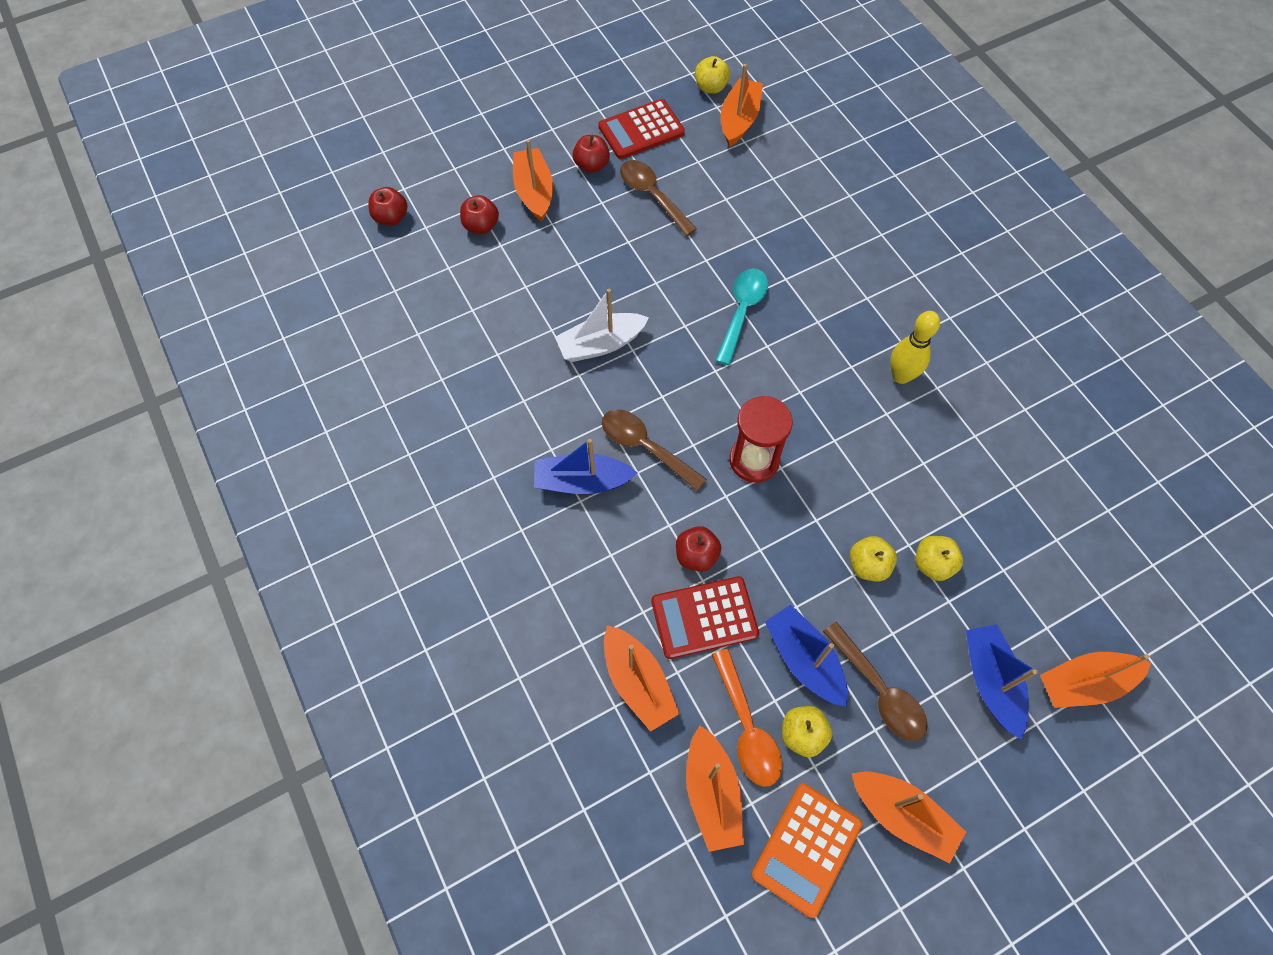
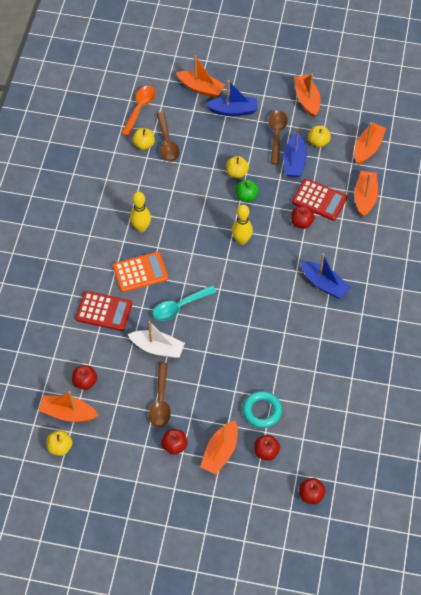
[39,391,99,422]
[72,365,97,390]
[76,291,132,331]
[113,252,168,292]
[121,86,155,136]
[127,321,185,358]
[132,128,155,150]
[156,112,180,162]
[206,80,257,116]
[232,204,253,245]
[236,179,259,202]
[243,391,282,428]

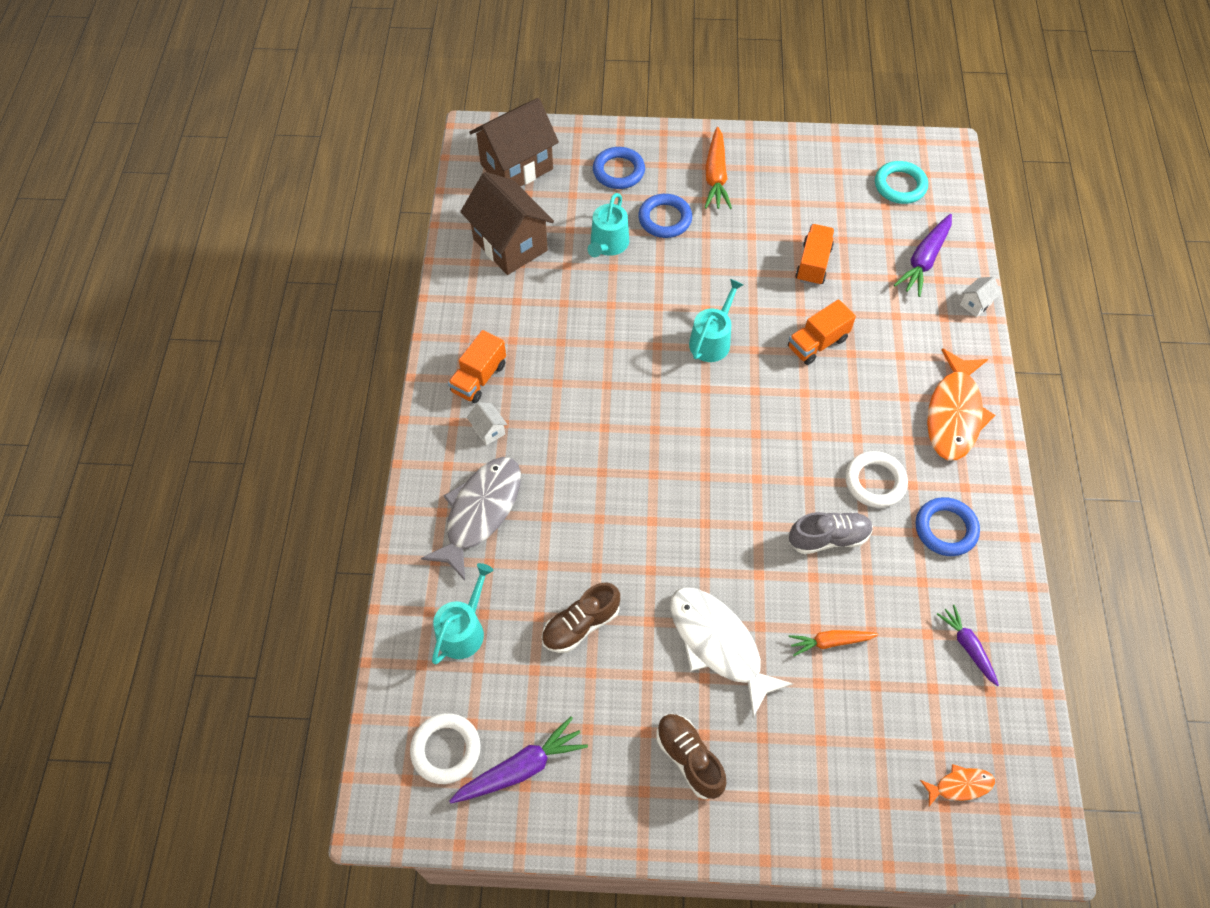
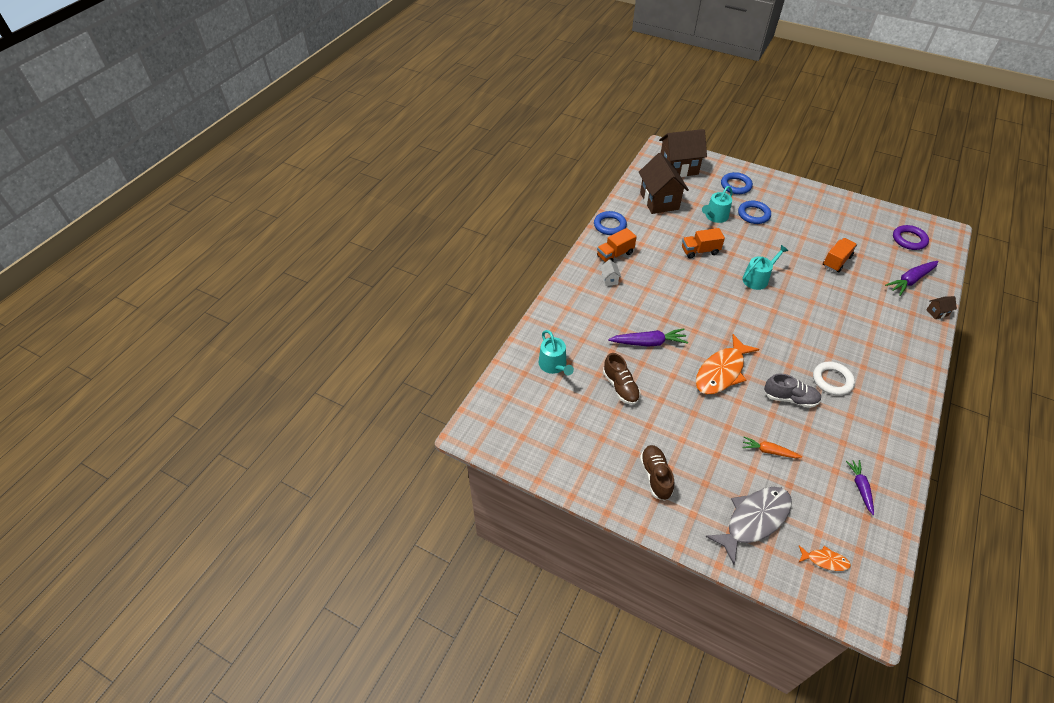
[539,330,574,375]
[594,211,627,235]
[603,353,641,405]
[608,328,688,346]
[682,228,725,259]
[696,334,759,394]
[705,487,792,565]
[893,225,929,250]
[926,296,957,319]
[410,713,481,784] (first image)
[670,587,793,717] (first image)
[705,127,732,209] (first image)

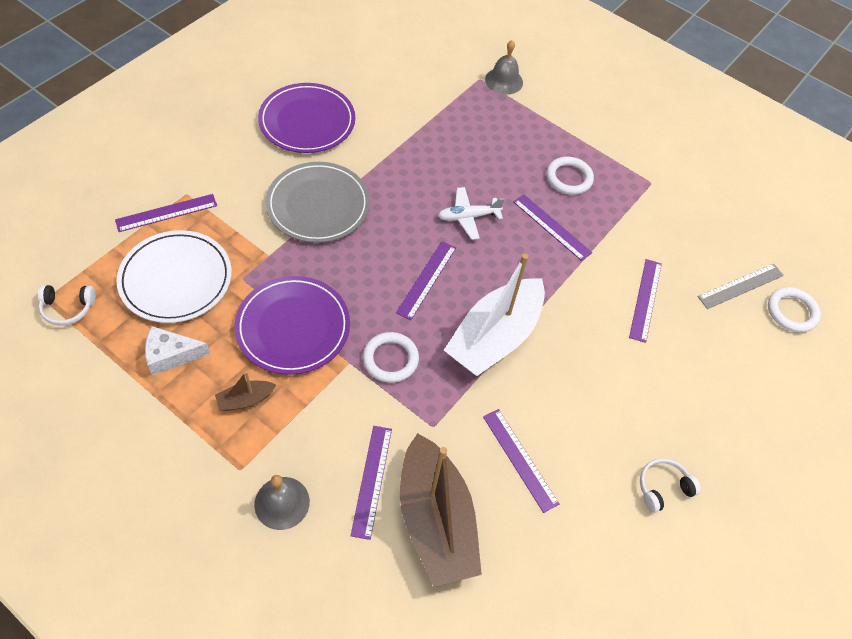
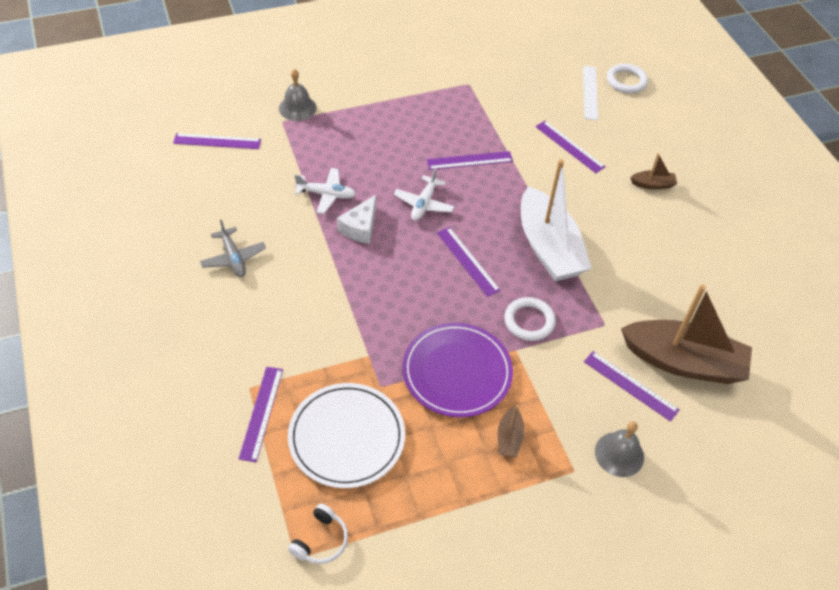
[173,133,261,149]
[200,220,266,277]
[294,168,356,214]
[337,195,376,244]
[583,66,598,120]
[630,153,677,189]
[266,162,370,243] (first image)
[547,157,594,195] (first image)
[640,458,701,513] (first image)

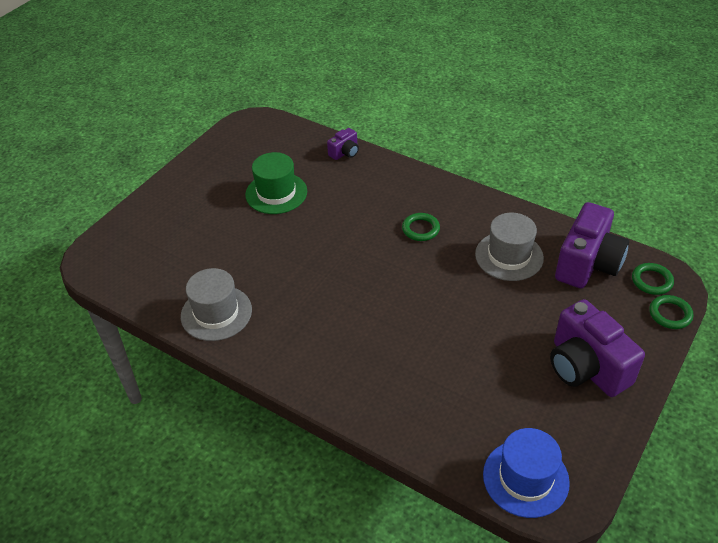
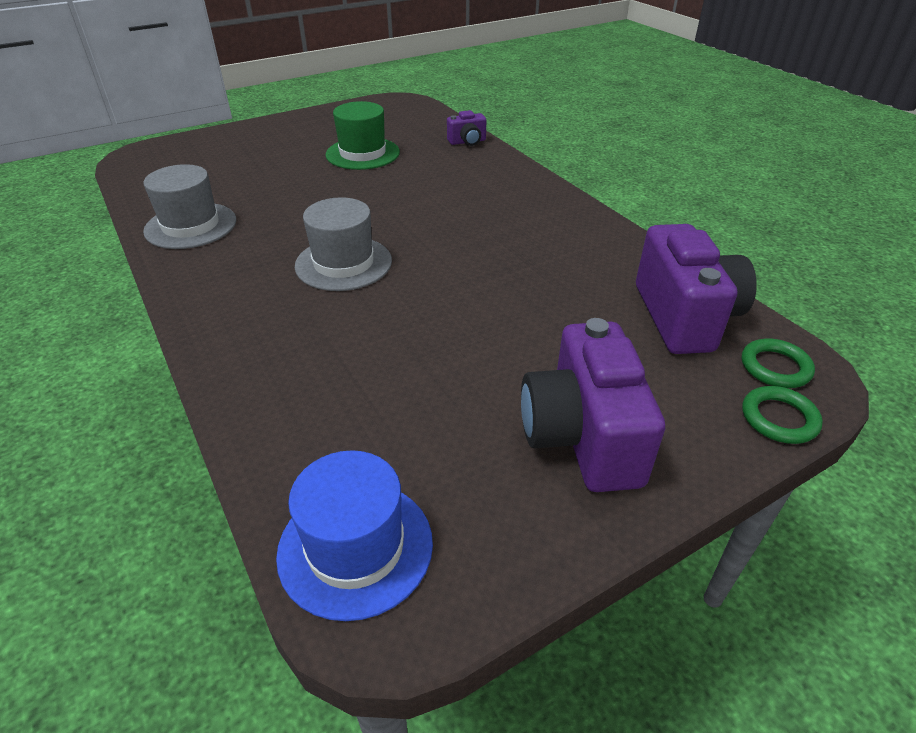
[295,197,392,291]
[636,224,757,354]
[402,213,440,241] (first image)

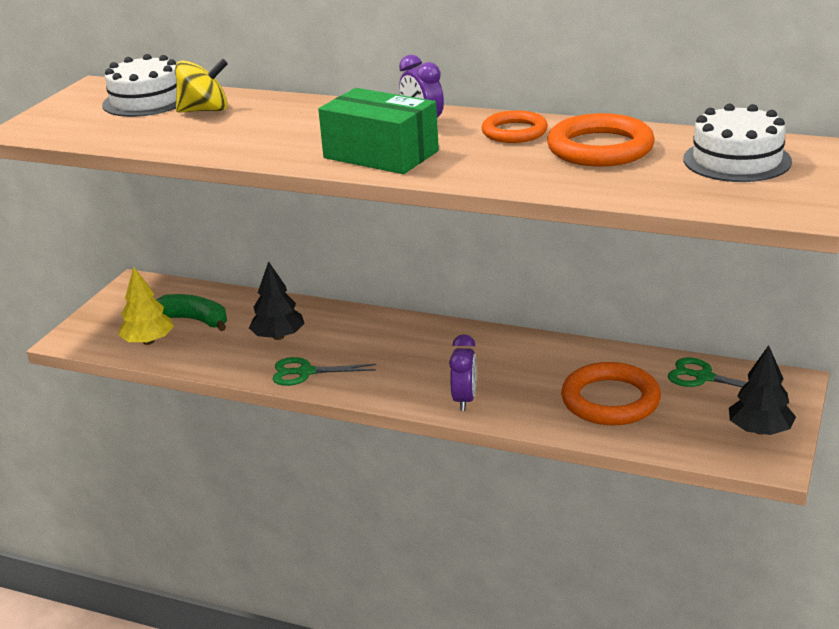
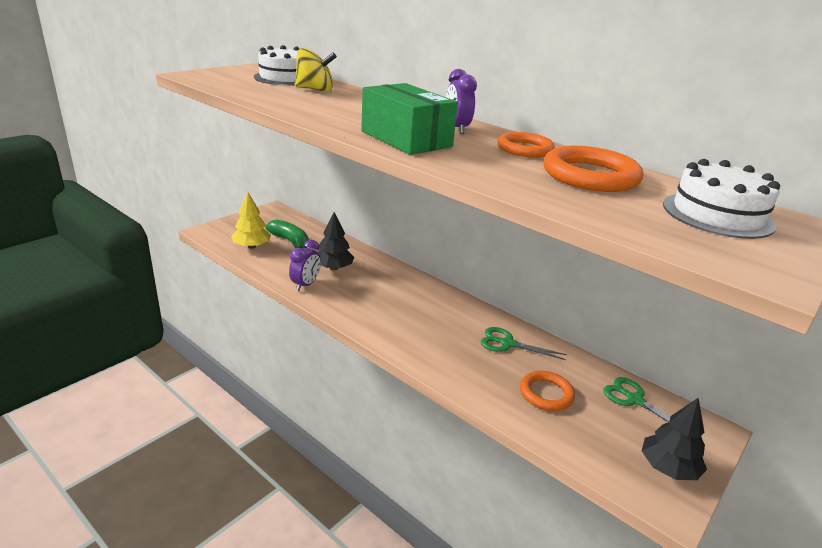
[289,240,321,291]
[481,327,567,360]
[520,371,575,411]

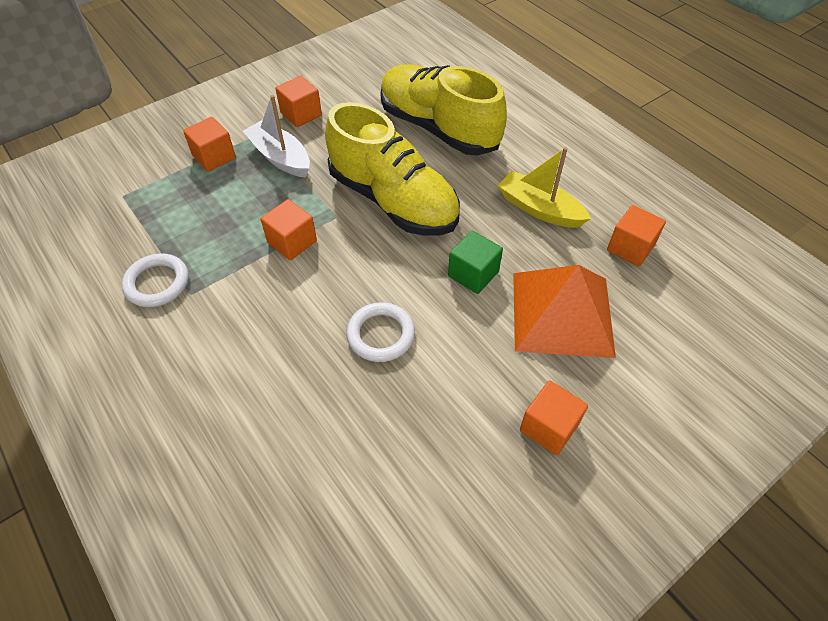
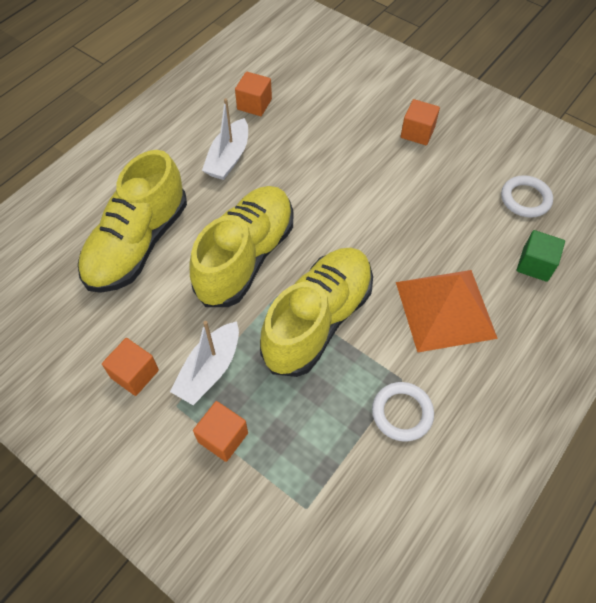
[202,98,248,180]
[260,248,373,377]
[396,270,498,353]
[501,175,553,218]
[517,230,565,282]

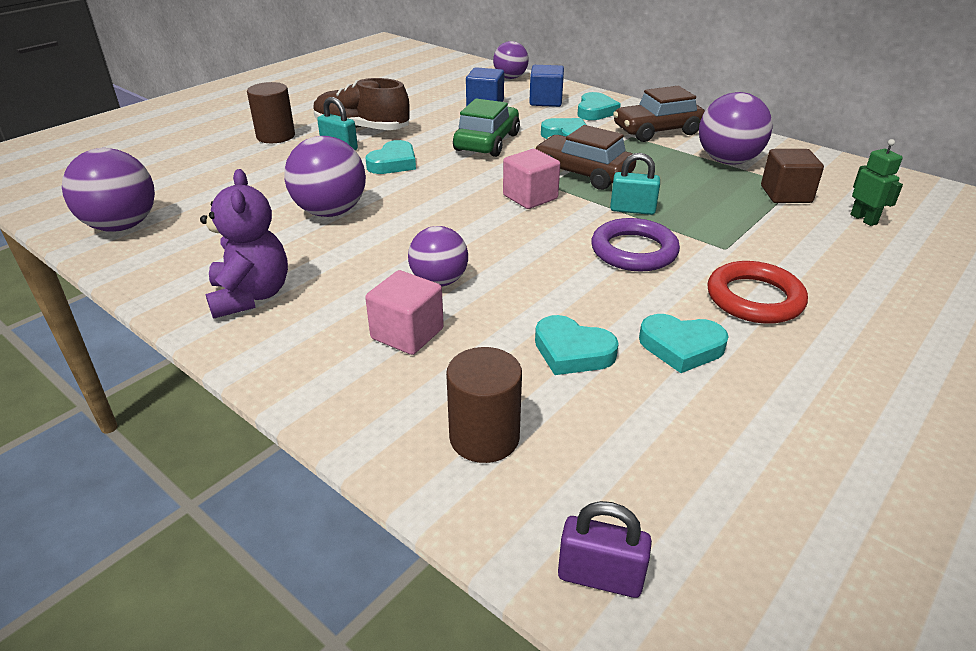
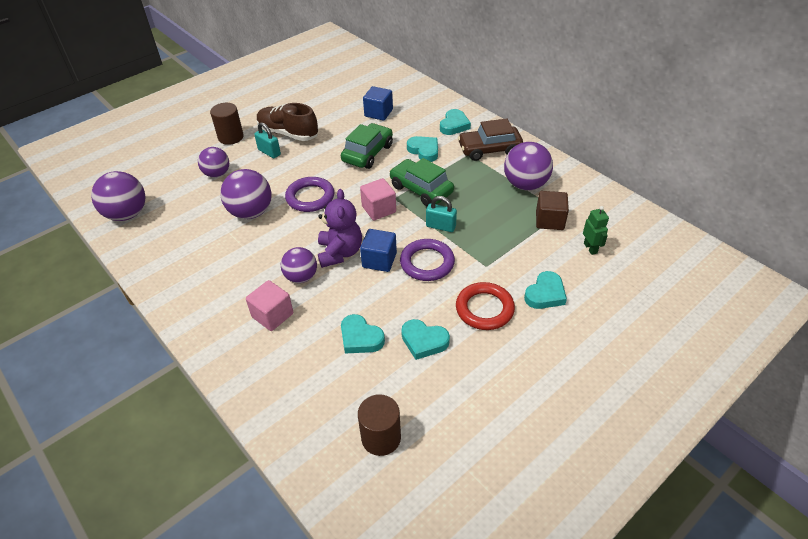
[198,147,229,178]
[285,177,334,212]
[318,189,362,268]
[358,394,401,456]
[360,229,397,272]
[389,158,454,207]
[524,271,567,309]
[558,501,652,598] (first image)

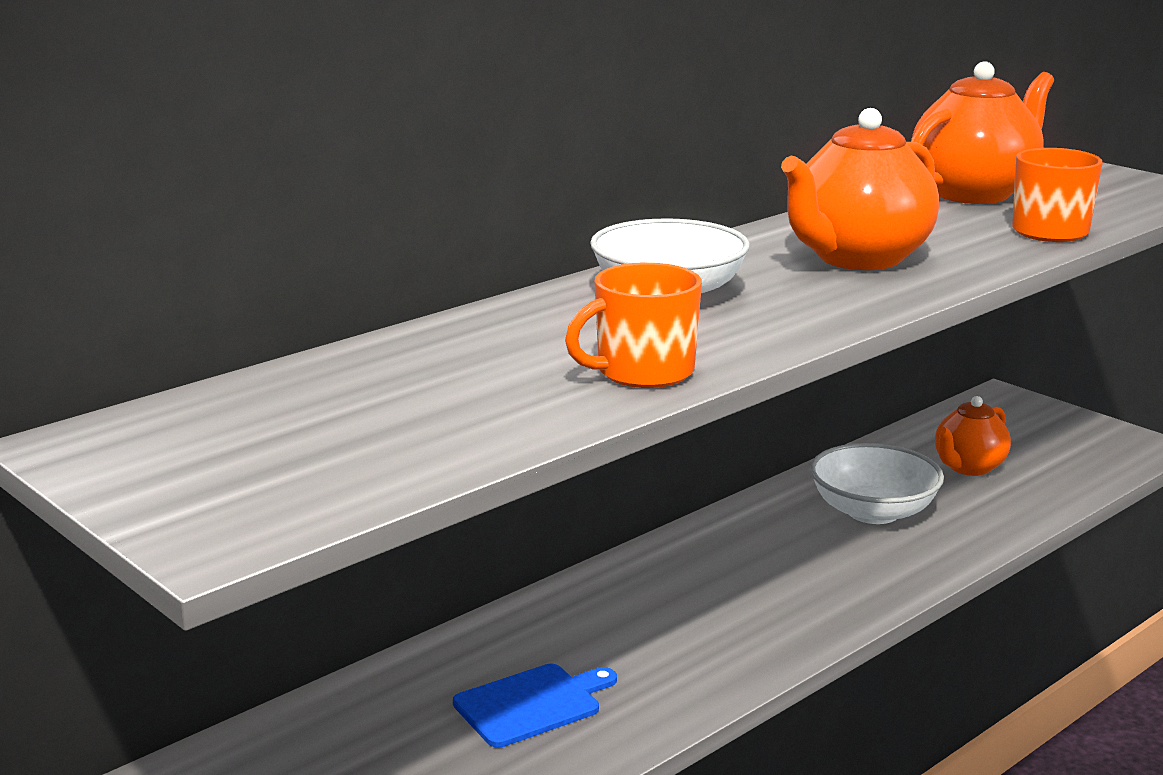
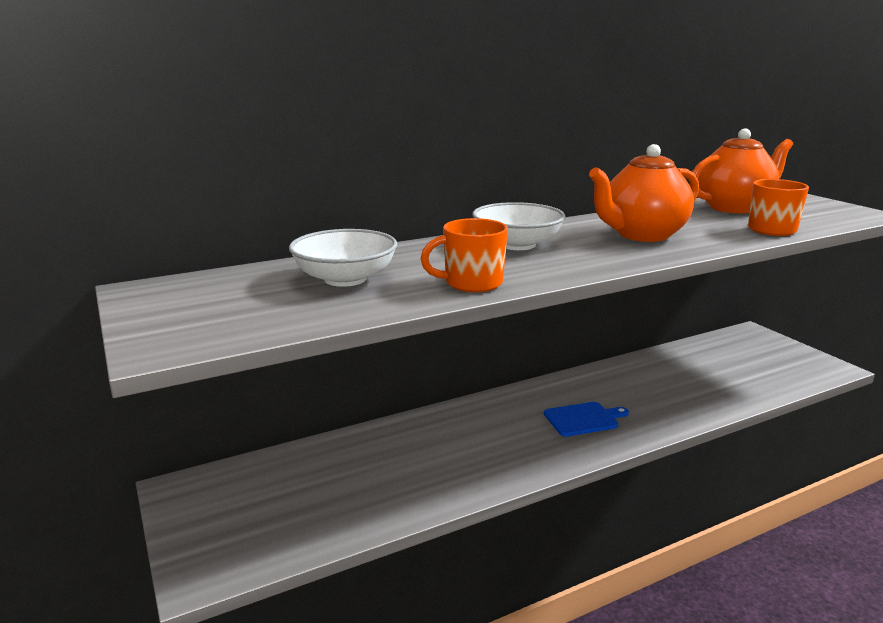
[289,229,397,287]
[544,402,629,437]
[935,396,1011,476] (first image)

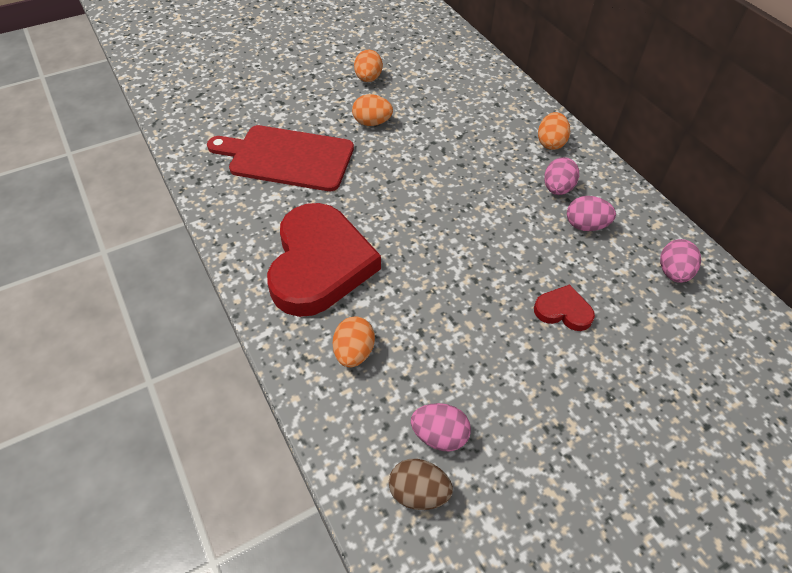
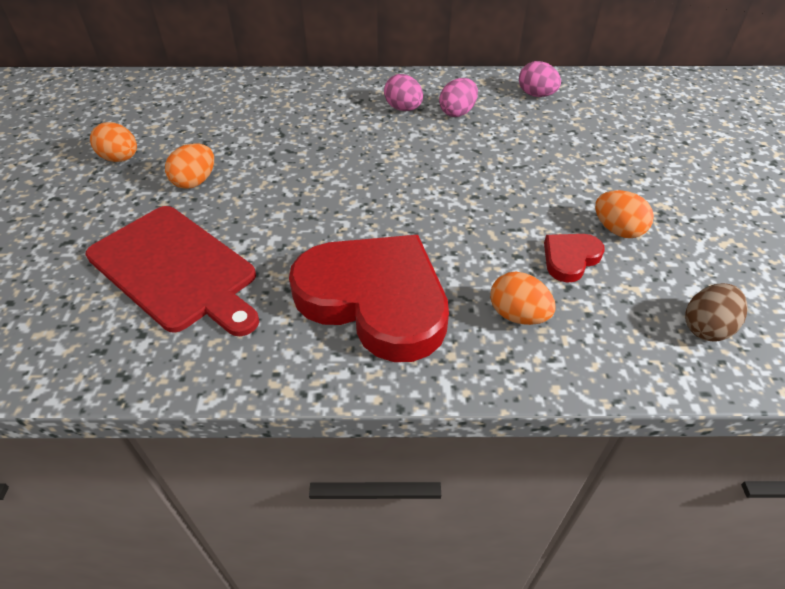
[85,206,259,336]
[544,234,605,283]
[595,190,654,238]
[411,403,471,452] (first image)

